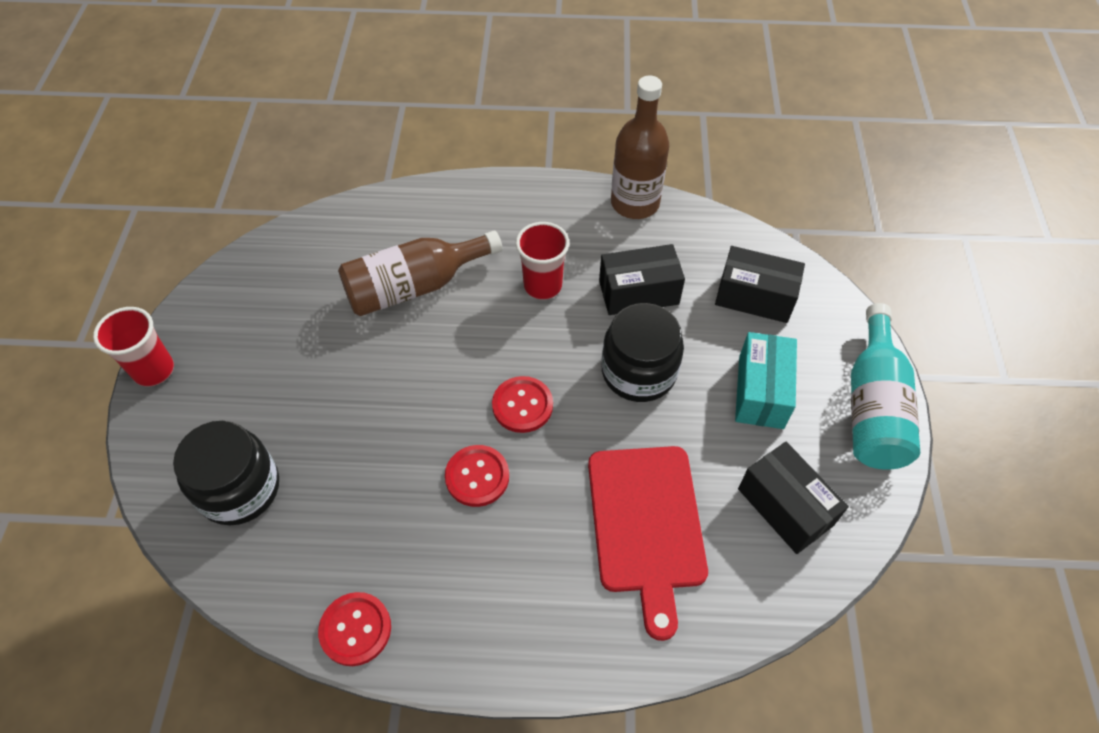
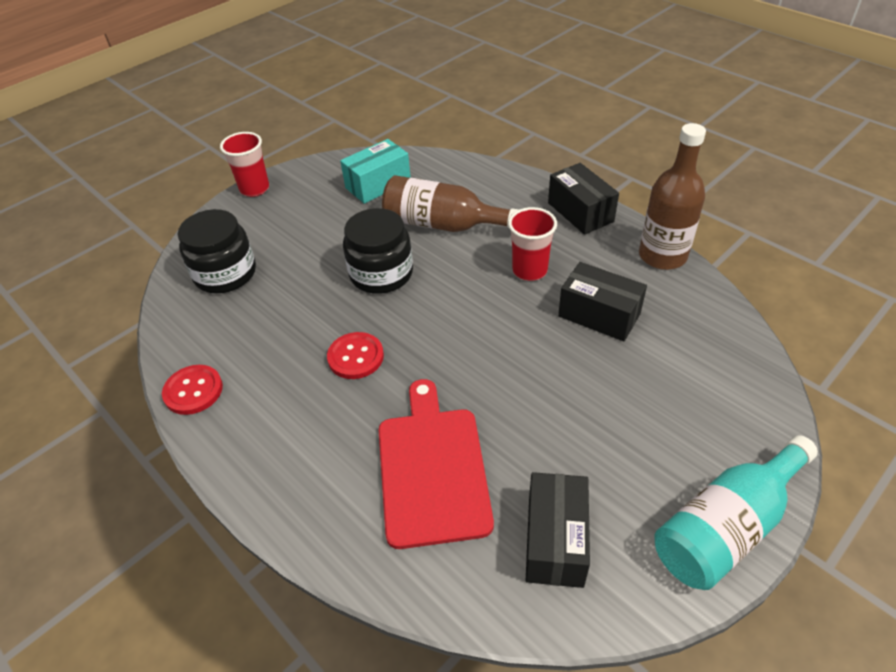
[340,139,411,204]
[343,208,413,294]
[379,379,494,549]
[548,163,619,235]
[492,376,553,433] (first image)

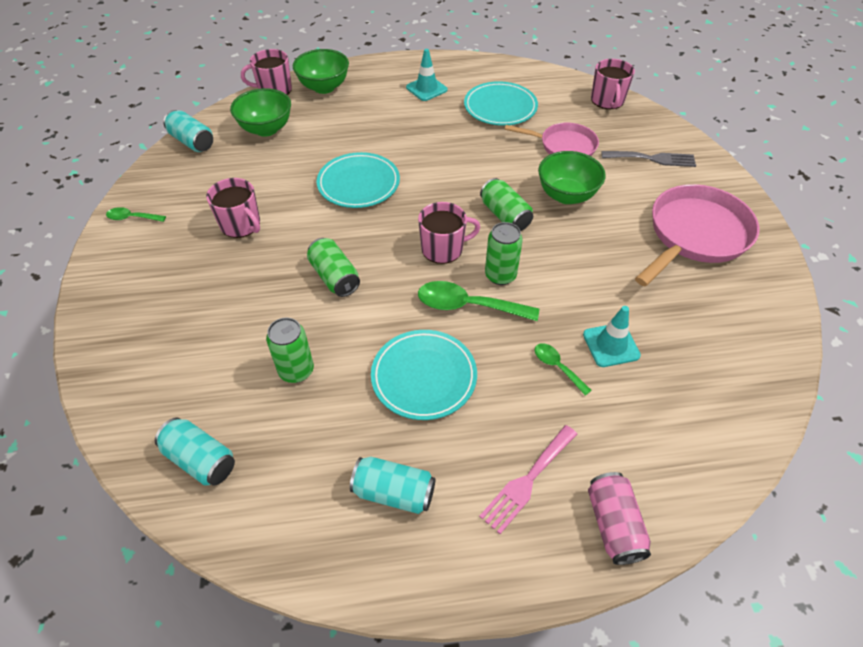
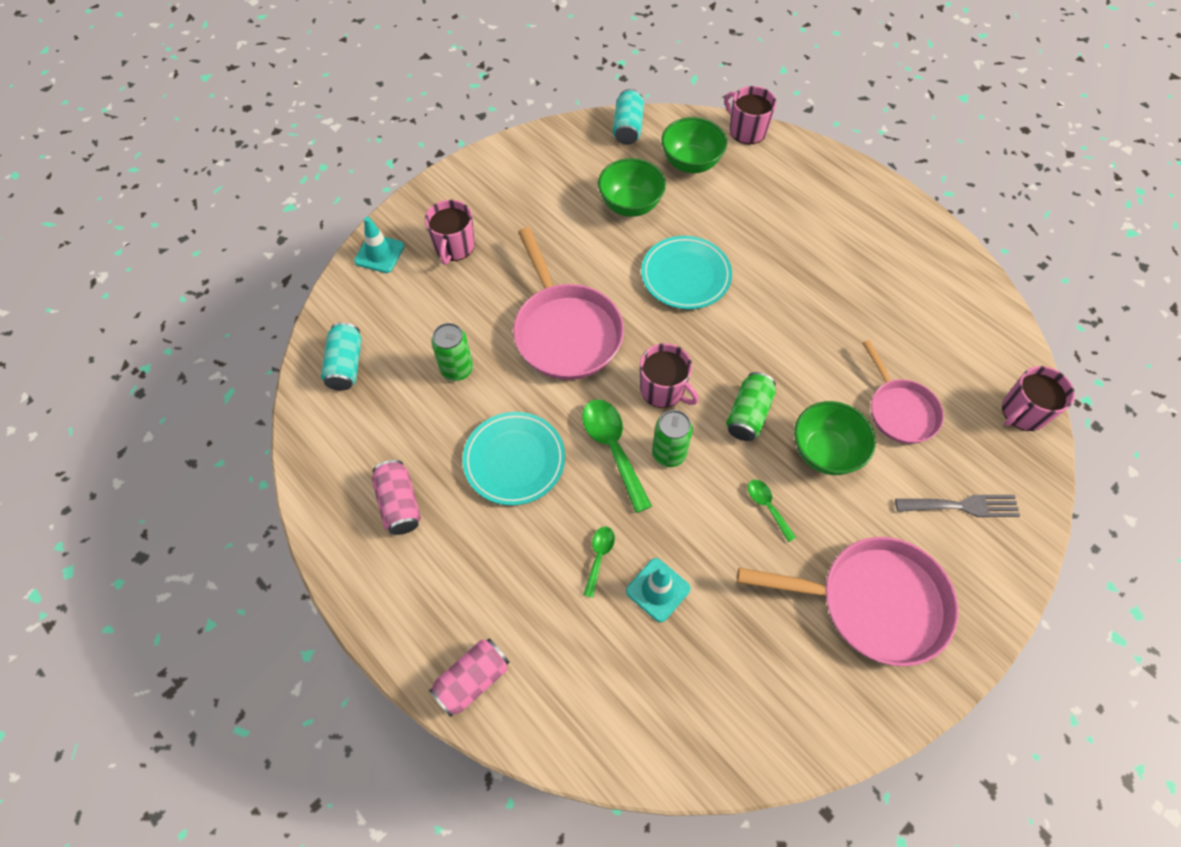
[354,217,405,273]
[372,460,421,535]
[425,200,475,265]
[513,227,624,380]
[598,158,666,217]
[748,480,796,542]
[895,495,1020,517]
[464,81,538,126] (first image)
[479,425,577,534] (first image)

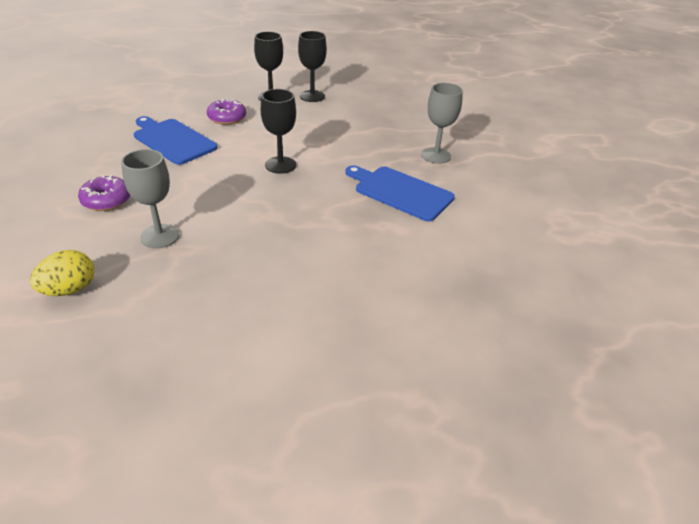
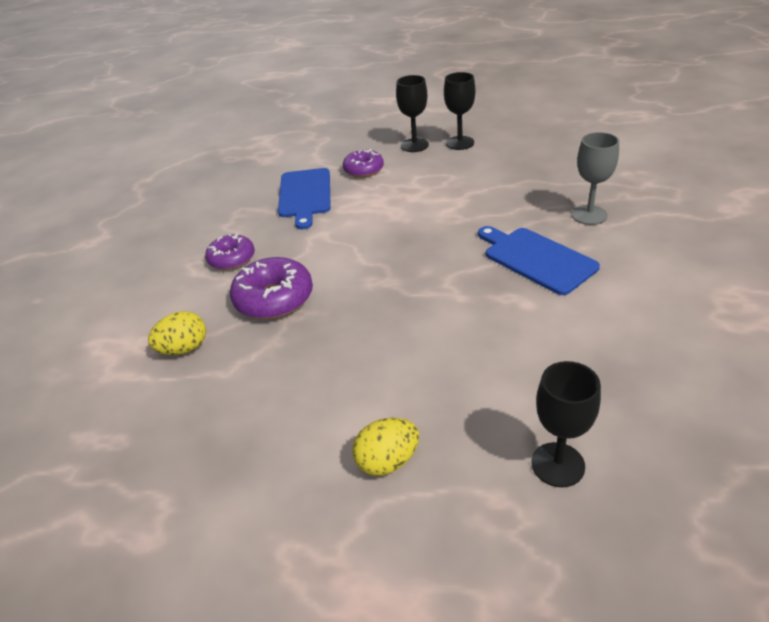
[230,257,313,319]
[278,168,331,229]
[353,418,419,476]
[531,361,601,487]

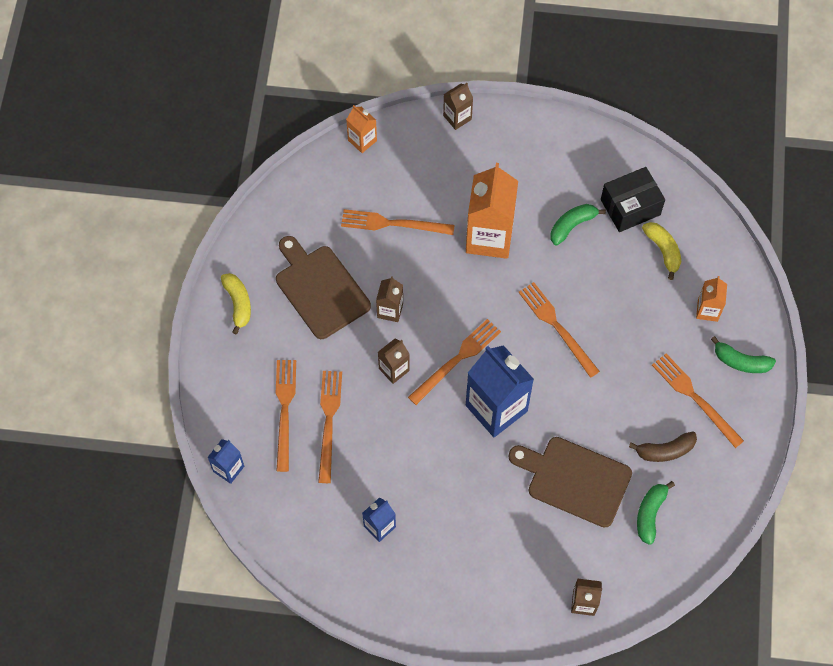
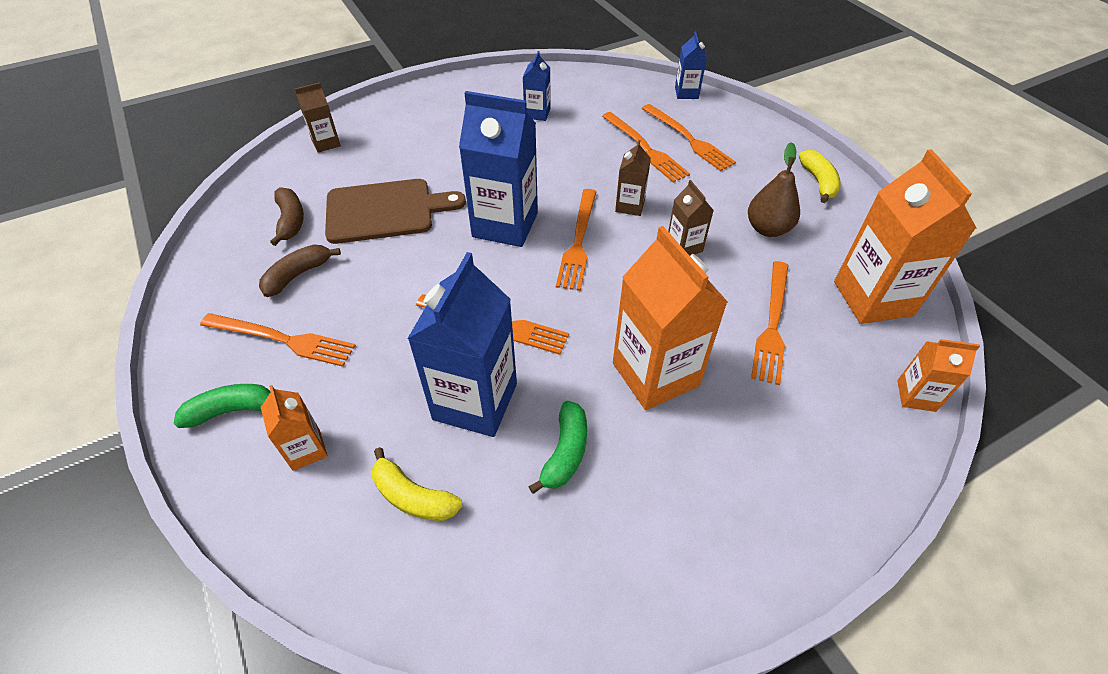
[270,187,304,246]
[407,252,517,437]
[748,142,800,237]
[751,261,789,386]
[799,150,841,203]
[834,149,977,324]
[443,83,473,130] (first image)
[601,167,665,232] (first image)

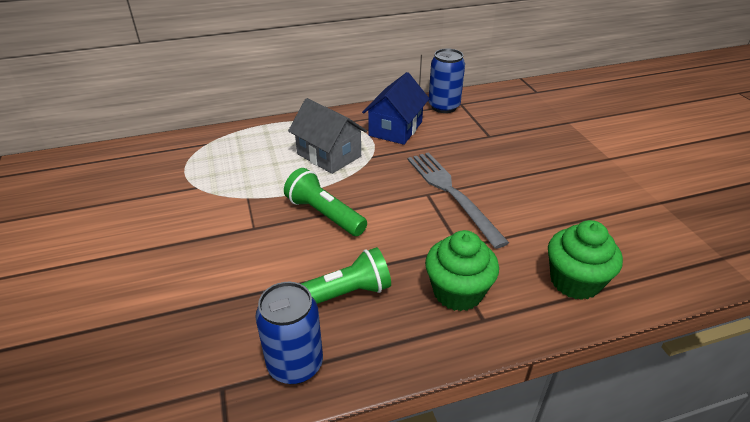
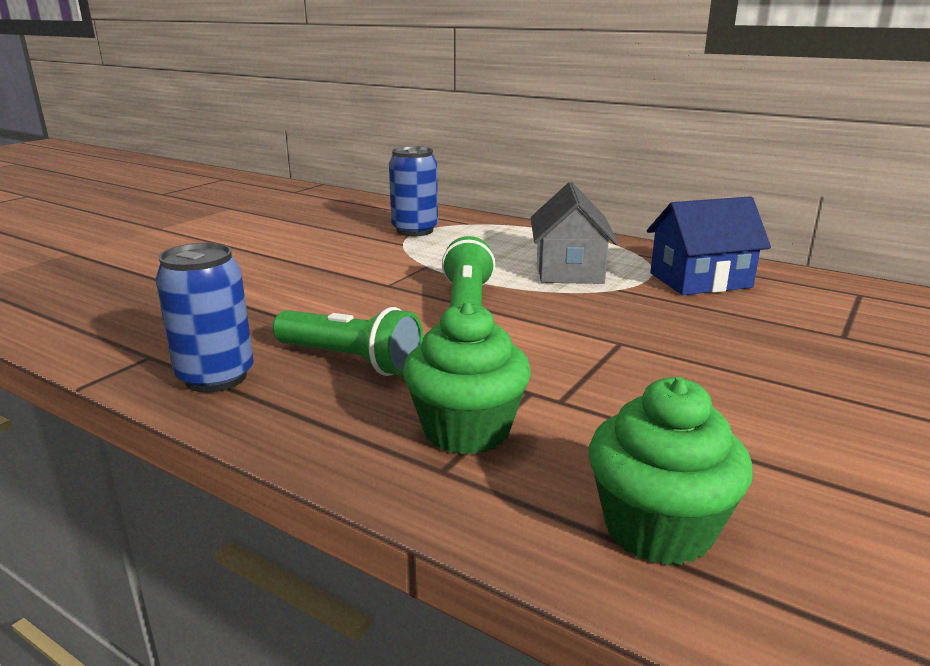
[389,146,438,236]
[408,152,509,249] (first image)

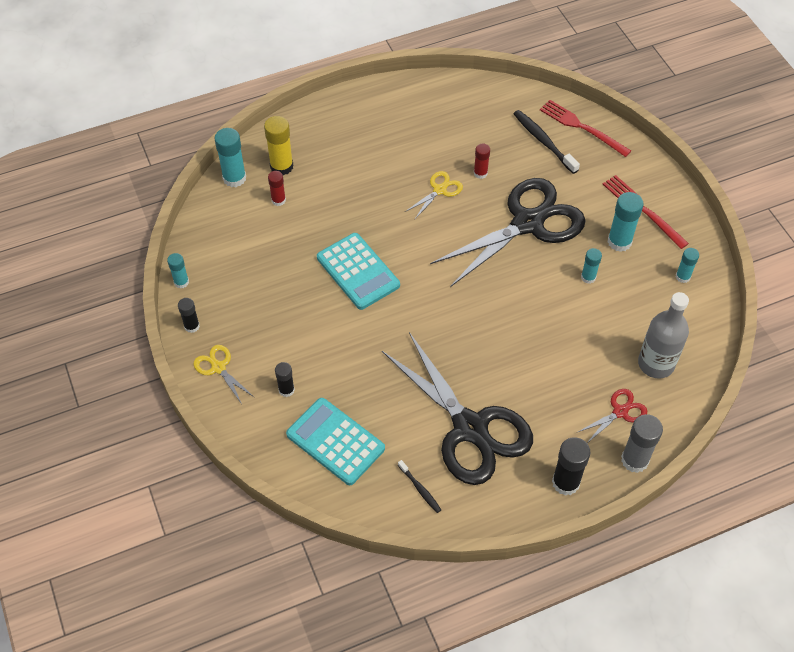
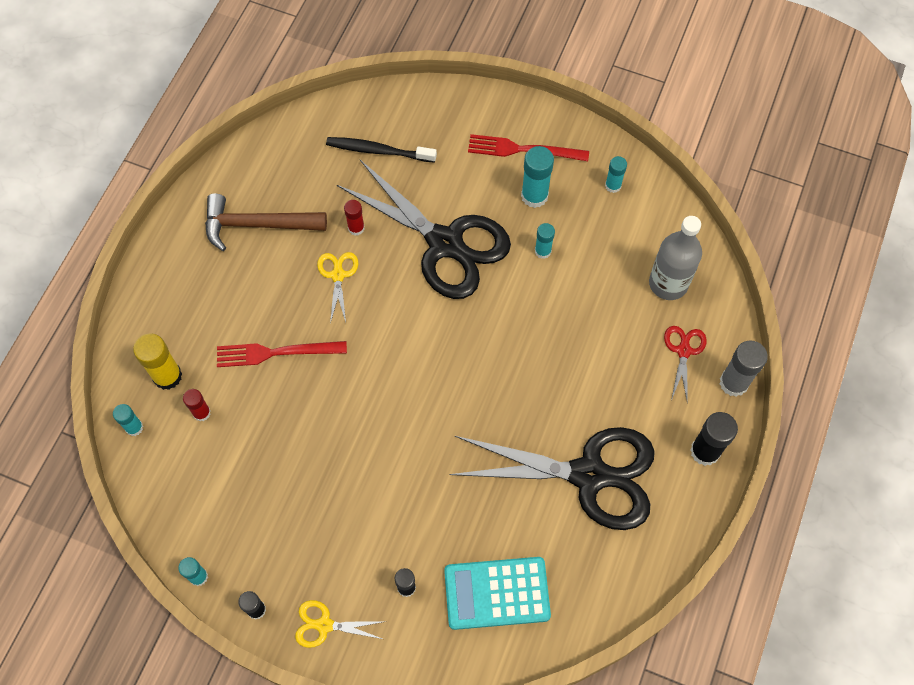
[113,404,143,436]
[205,194,327,251]
[217,341,347,367]
[337,160,511,299]
[317,233,400,310] (first image)
[398,460,441,513] (first image)

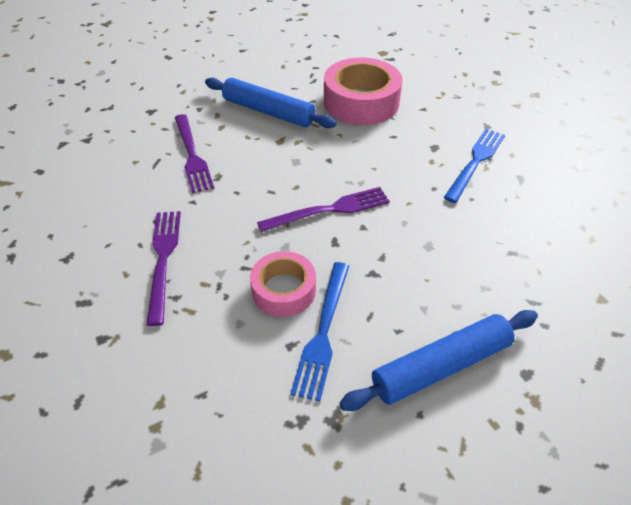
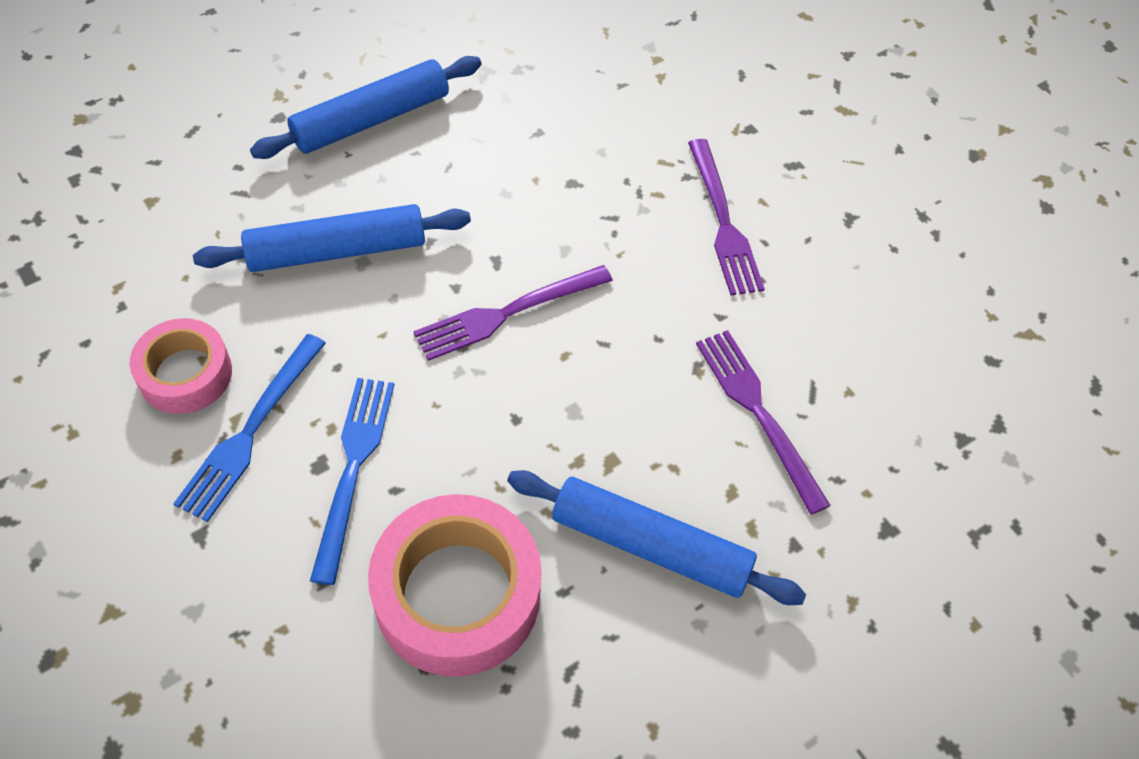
[130,318,232,414]
[193,204,471,272]
[310,378,394,585]

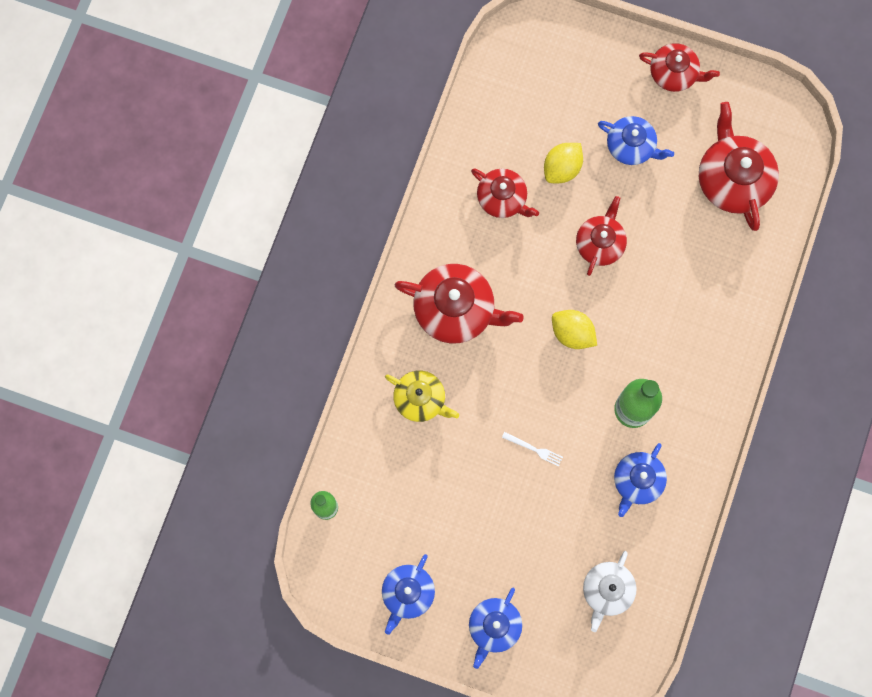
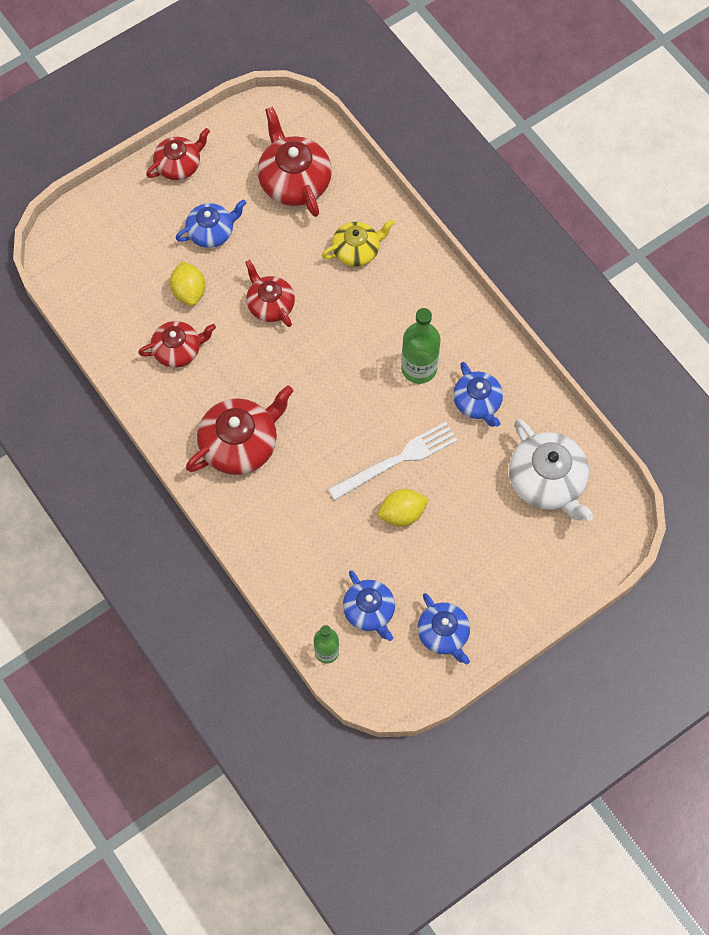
[257,107,332,217]
[322,219,395,267]
[328,422,458,500]
[343,570,395,641]
[378,489,429,527]
[509,419,594,521]

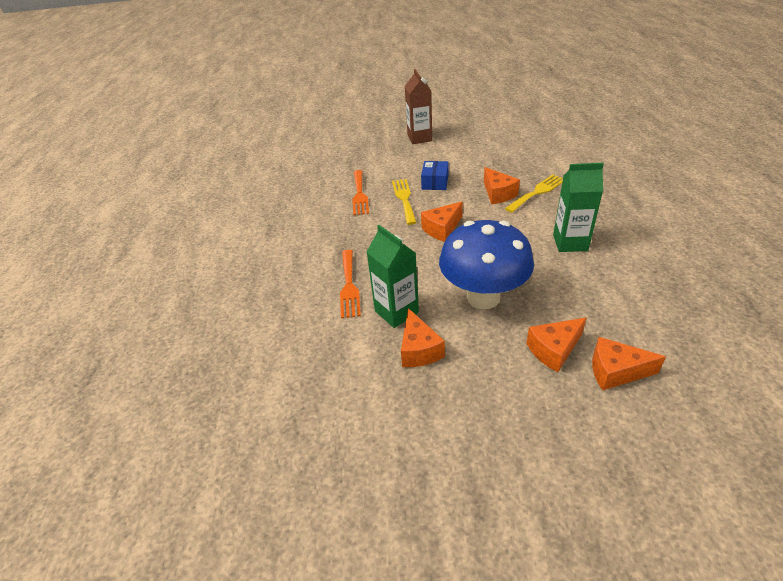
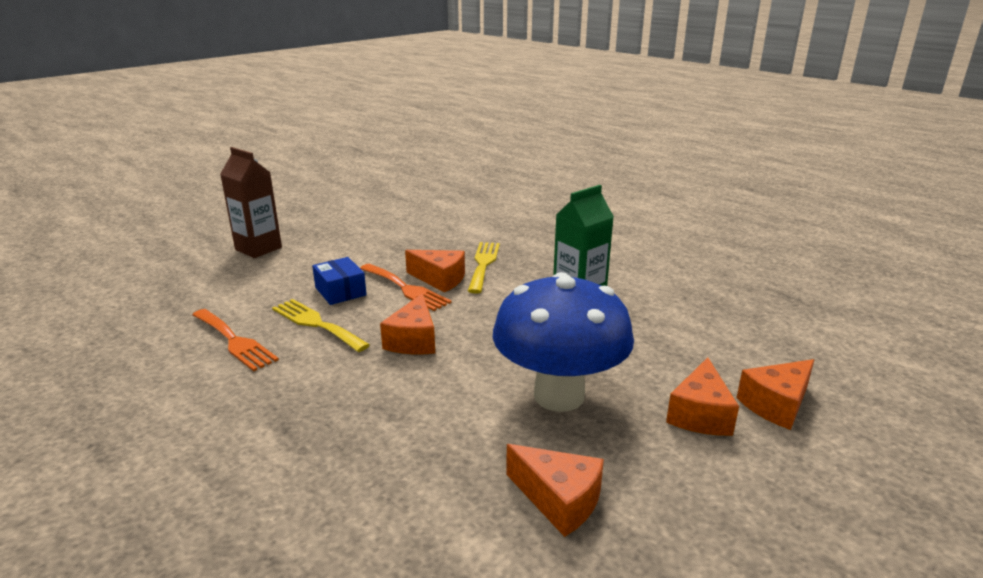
[360,264,452,311]
[367,225,419,328] (first image)

